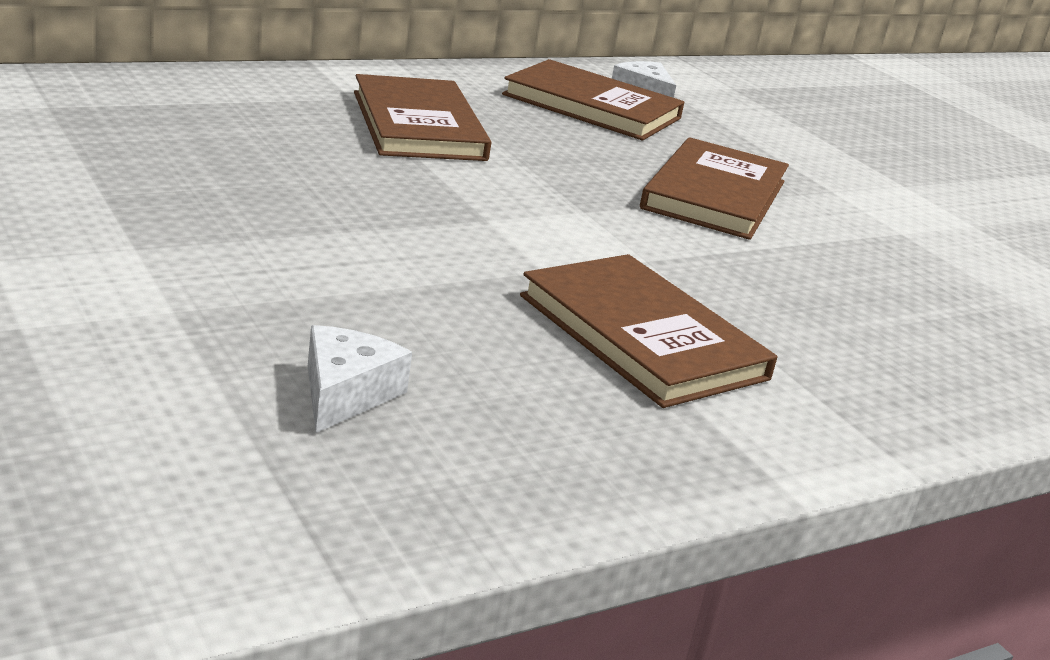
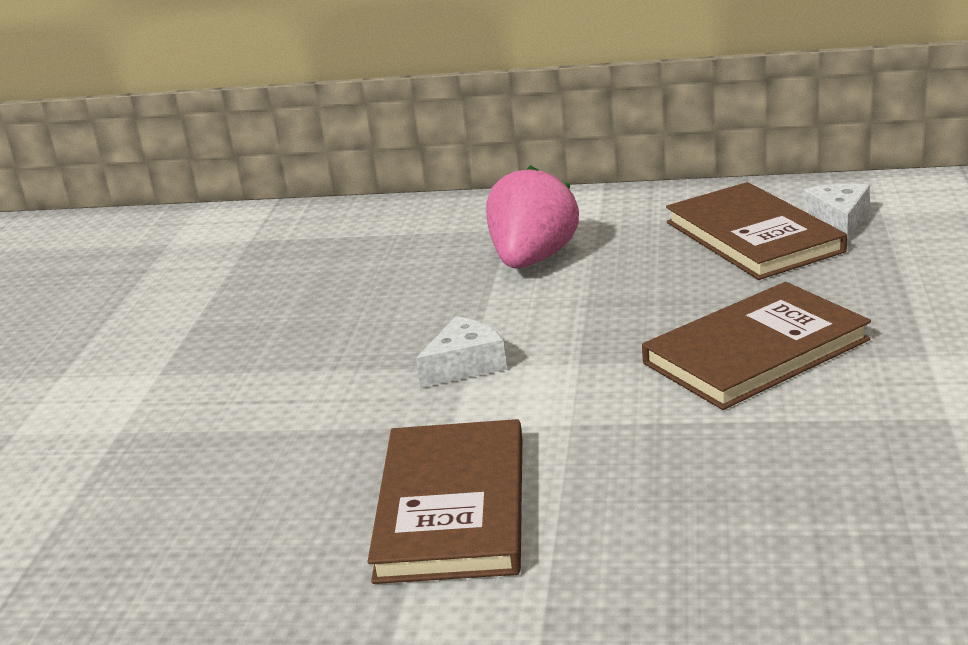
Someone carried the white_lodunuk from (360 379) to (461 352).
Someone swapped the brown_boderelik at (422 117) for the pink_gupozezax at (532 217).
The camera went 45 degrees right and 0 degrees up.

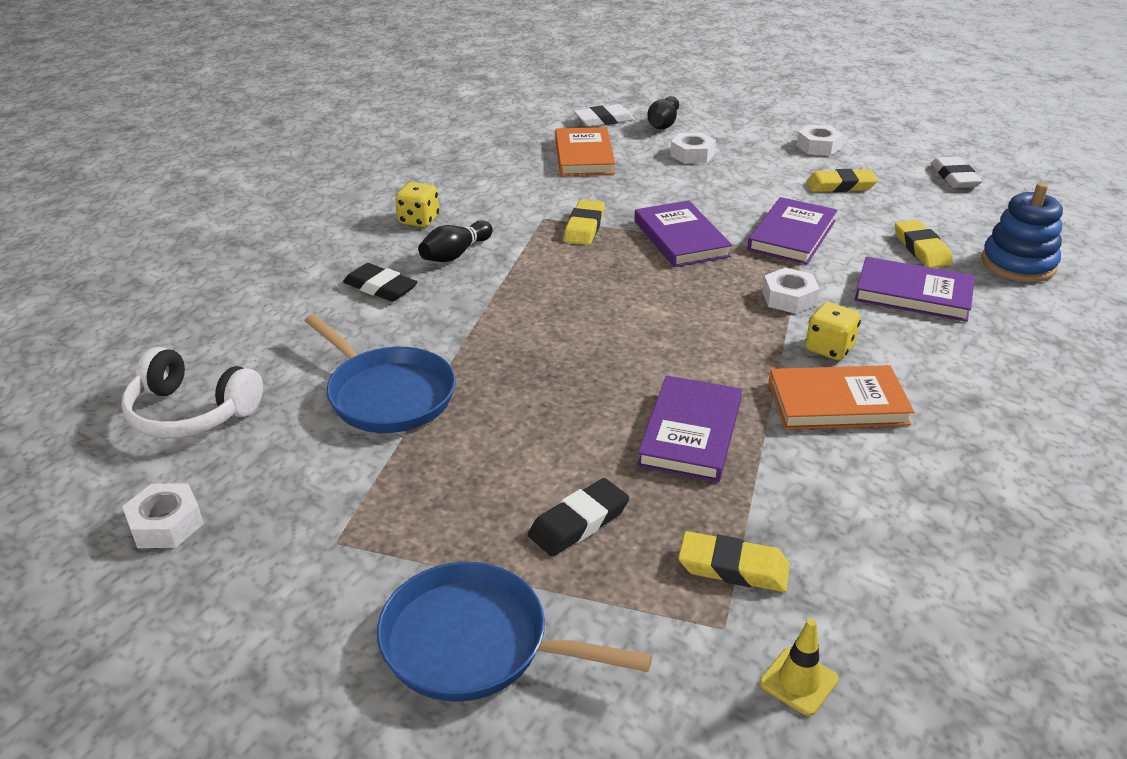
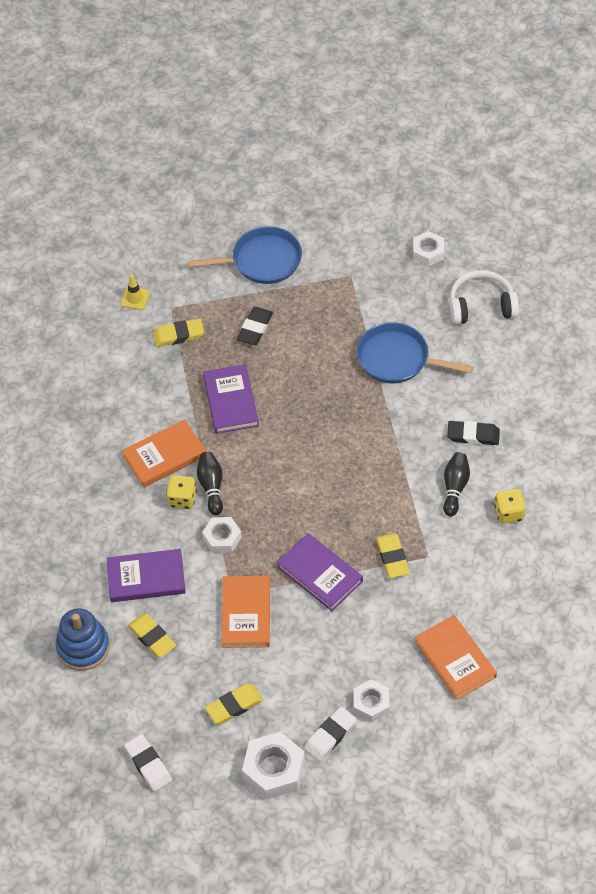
Someone carried the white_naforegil from (604 115) to (330 734).
Someone carried the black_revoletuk from (663 112) to (210 483).
Someone repainted the purple_boderelik at (792 231), which became the orange_boderelik at (246 612).
Someone scaled the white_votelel at (820 140) by 1.56.
The camera went 155 degrees right and 20 degrees up.

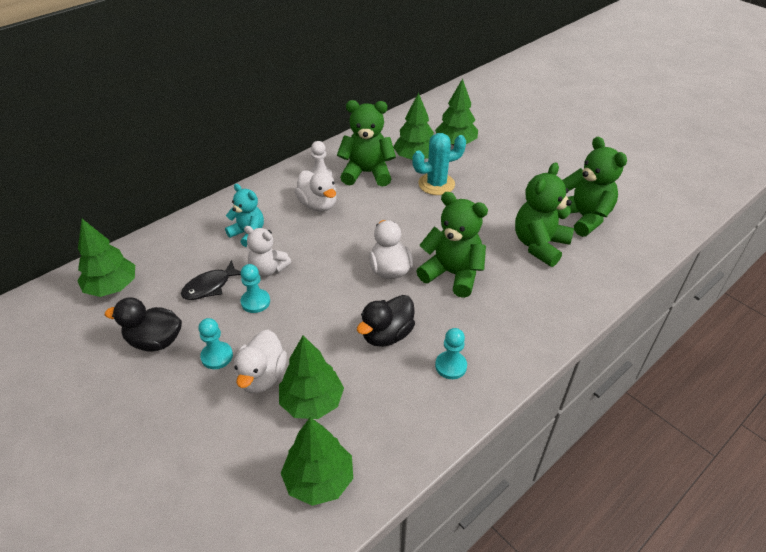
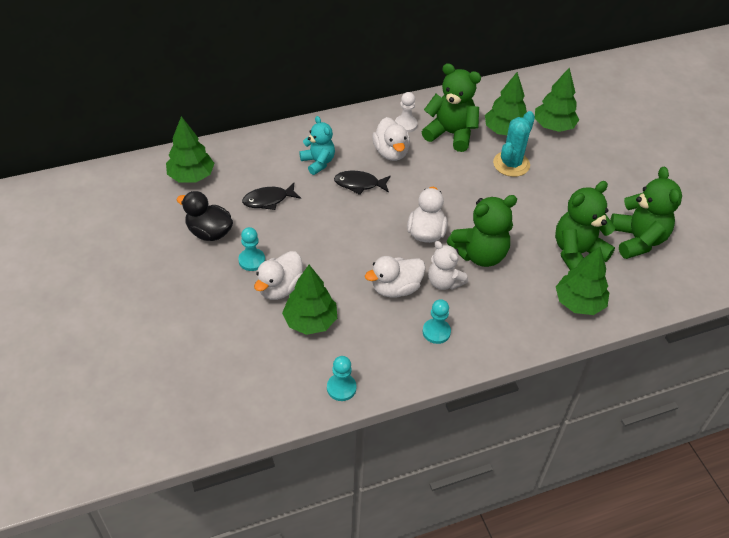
Someone put down the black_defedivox at (362 183).
Someone carried the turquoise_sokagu from (255 288) to (342 378).
Someone carried the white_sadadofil from (267 251) to (448 265).
Someone carried the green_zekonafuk from (317 461) to (582 281).
Someone repainted the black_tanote at (386 321), which became the white_tanote at (395 277).
Someone rotated the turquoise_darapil at (439 164) by 60 degrees counterclockwise.
Someone rotated the green_sadadofil at (452 245) by 105 degrees clockwise.
The camera went 20 degrees right and 5 degrees up.

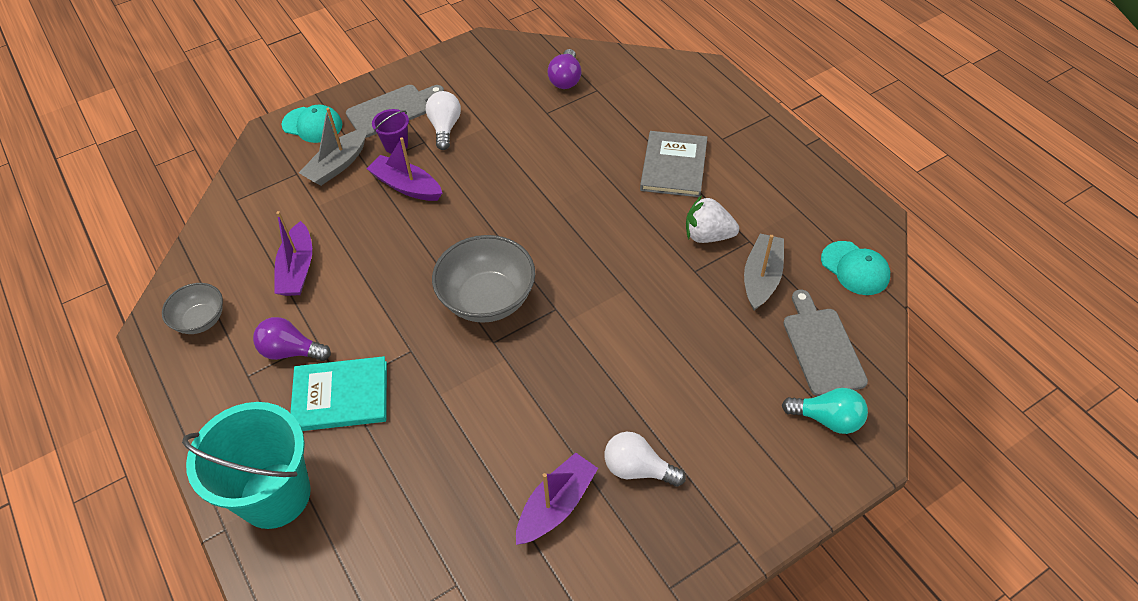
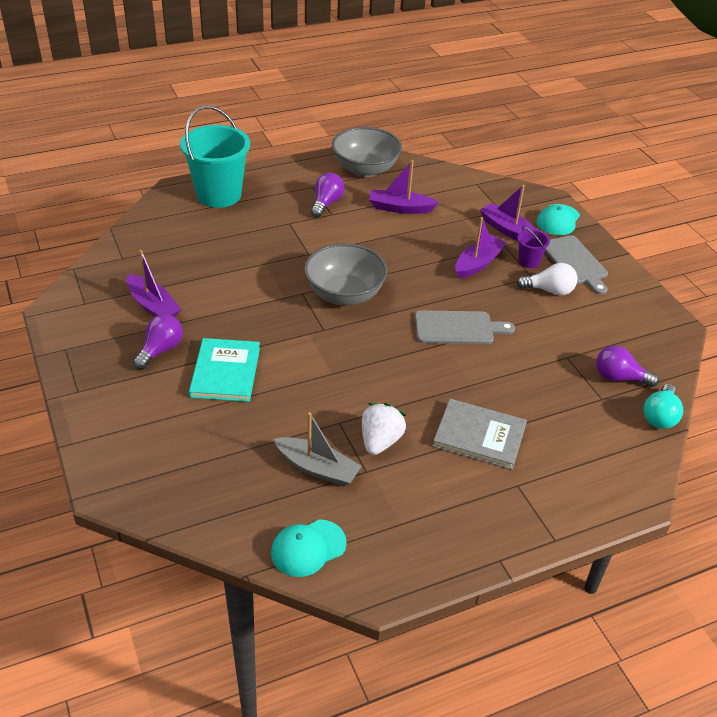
Someone carried the turquoise_boderelik from (338 393) to (224 370).
Someone carried the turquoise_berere from (825 411) to (663 406).
Someone carried the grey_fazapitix from (825 343) to (465 327).
Someone repainted the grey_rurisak at (333 147), which became the purple_rurisak at (508 213).
Someone repainted the white_berere at (645 459), which became the purple_berere at (158 341).
Someone scaled the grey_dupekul at (192 308) by 1.71.
The camera went 95 degrees right and 10 degrees down.

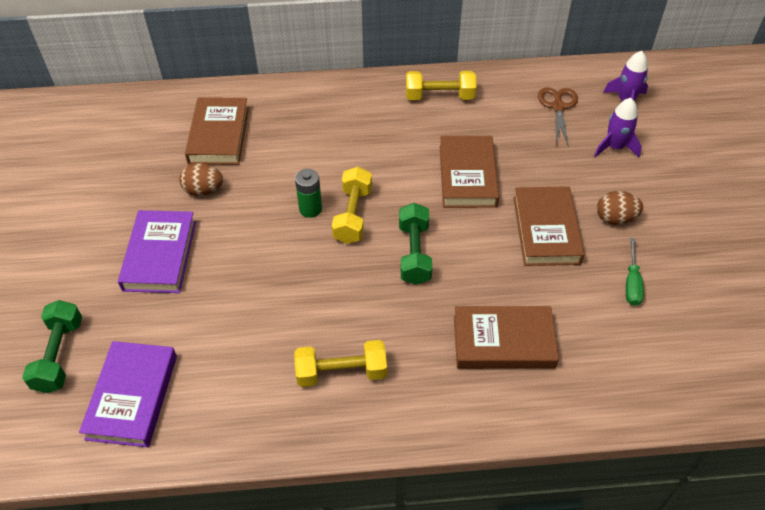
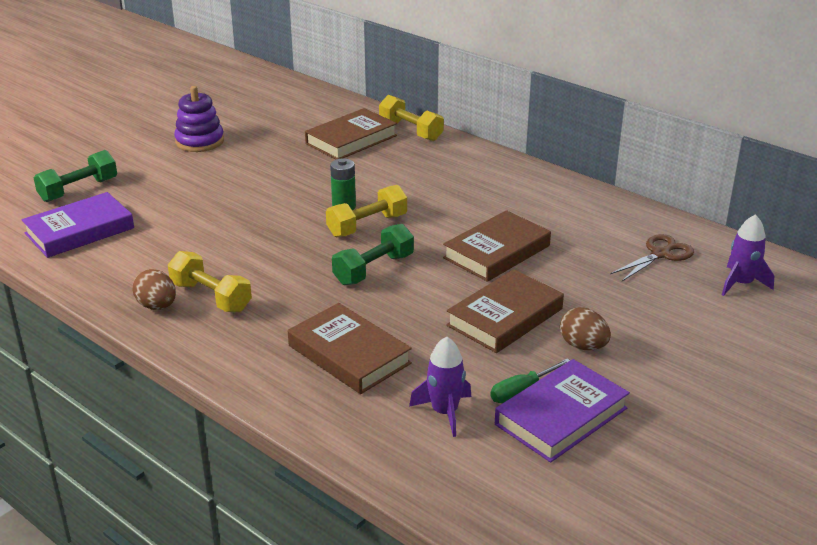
Someone put down the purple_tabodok at (199 119).
Someone carried the purple_boderelik from (157 251) to (562 410).
Someone carried the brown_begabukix from (201 179) to (154 289).
Someone carried the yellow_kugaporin from (441 85) to (411 118).
Someone carried the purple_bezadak from (618 127) to (440 386).
The camera went 45 degrees right and 20 degrees down.

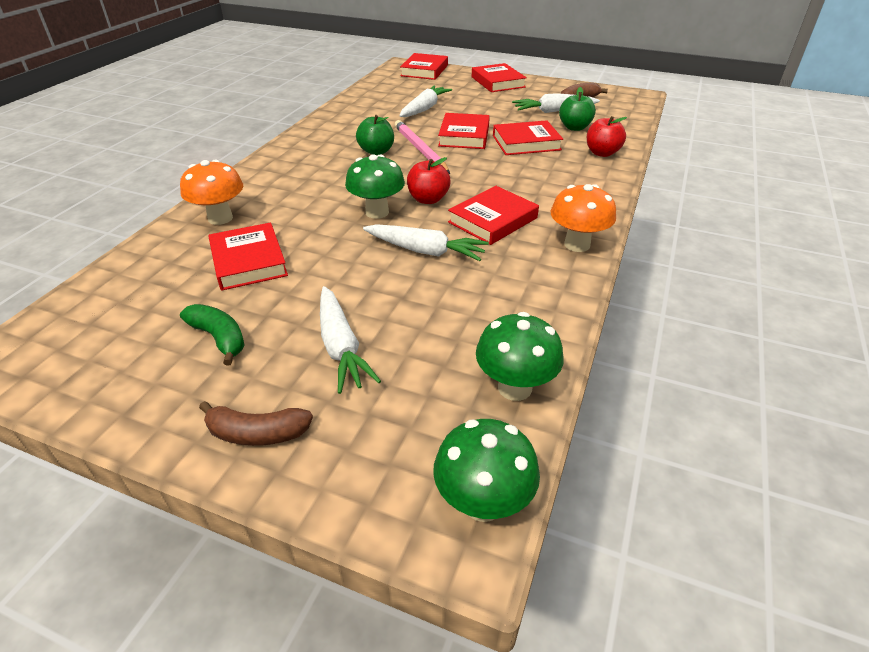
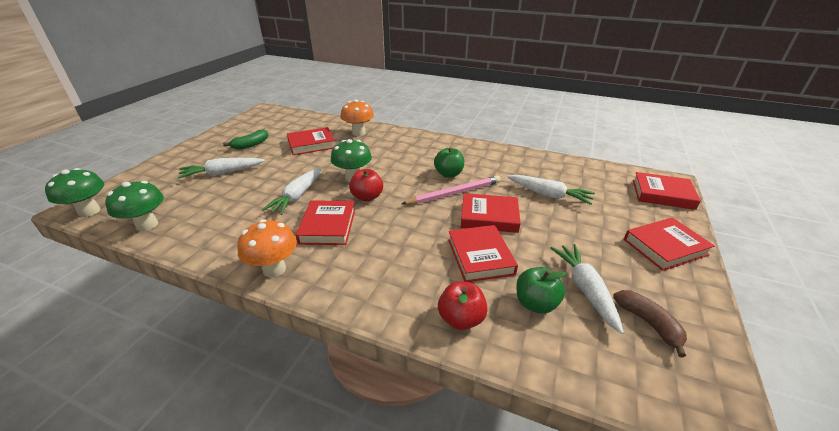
Someone took away the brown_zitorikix at (256 423).
Someone rotated the red_boderelik at (493 215) by 45 degrees clockwise.
The camera went 90 degrees right and 5 degrees down.

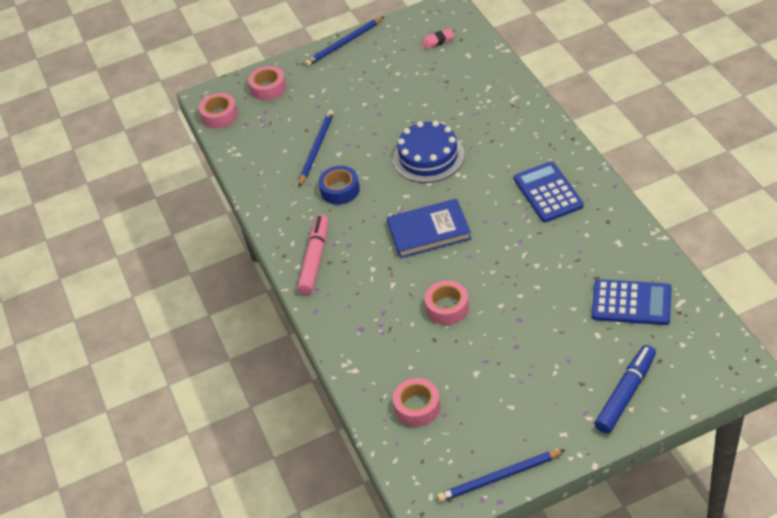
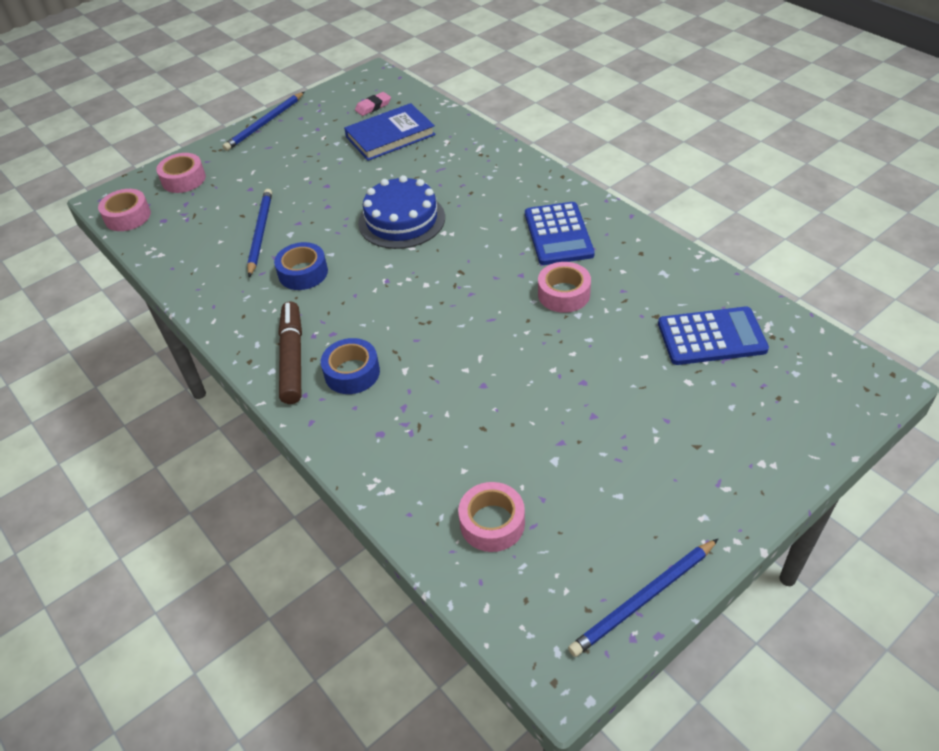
Someone took away the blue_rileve at (625 389).
Someone put down the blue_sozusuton at (350 366).
Someone carried the blue_boderelik from (429 228) to (390 132).
Someone carried the pink_sozusuton from (447 303) to (564 287).
Someone repainted the pink_rileve at (313 255), which became the brown_rileve at (290 353).
Someone rotated the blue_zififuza at (548 191) by 150 degrees counterclockwise.
The camera went 20 degrees left and 0 degrees up.

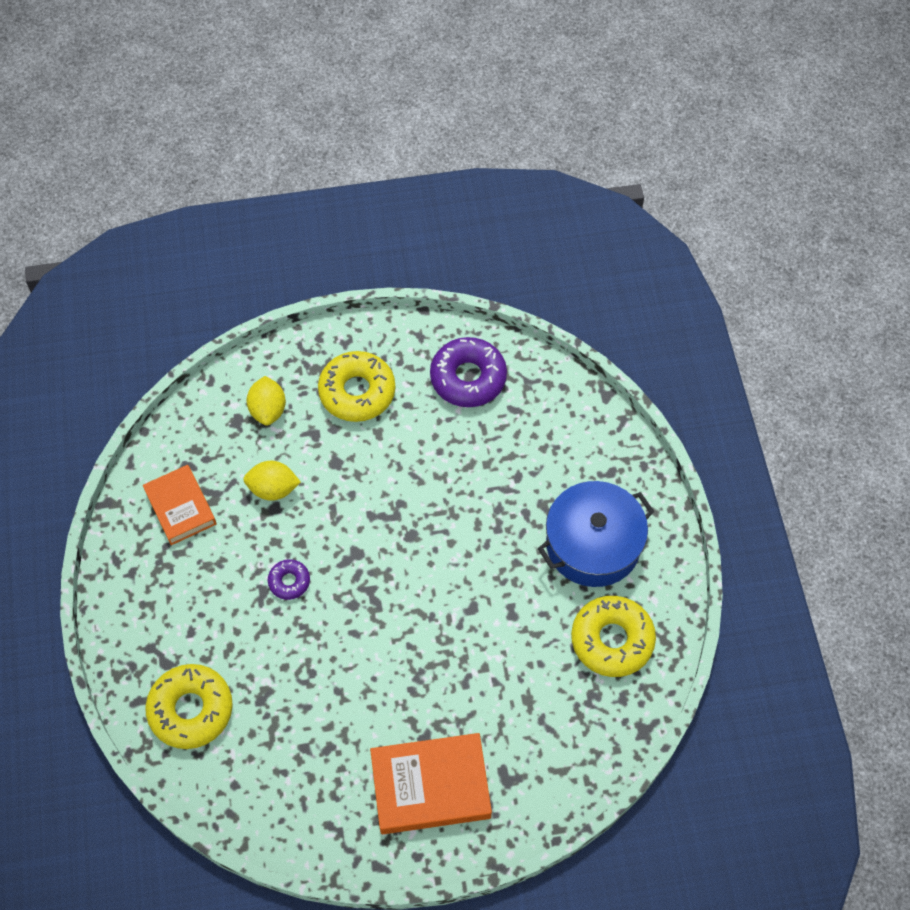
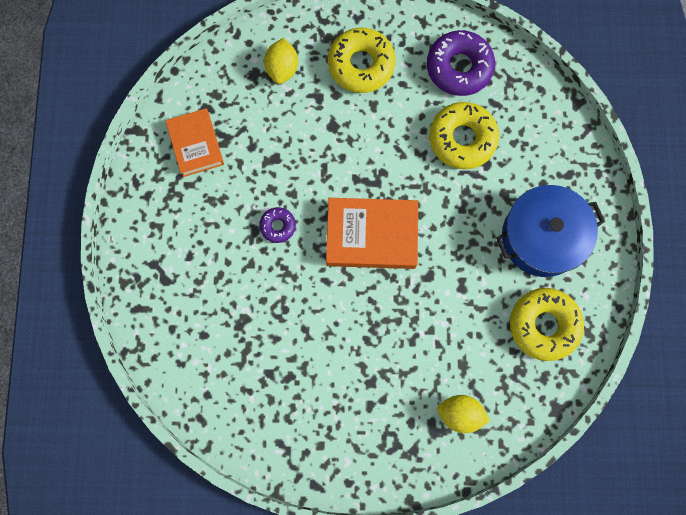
Someone carried the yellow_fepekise from (189 706) to (464 135).
Someone carried the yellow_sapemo from (272 481) to (464 414).
Someone carried the orange_boderelik from (431 783) to (372 233).
The camera went 10 degrees right and 15 degrees up.

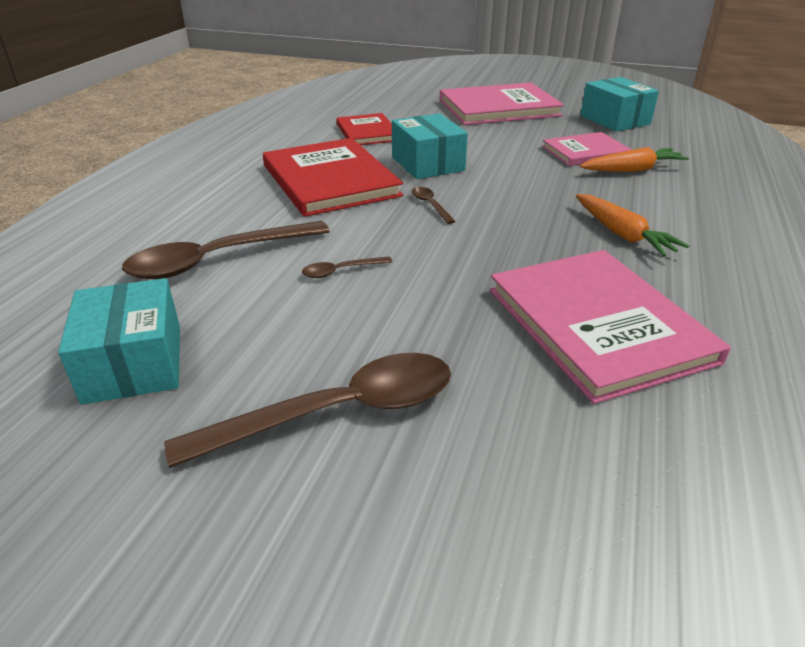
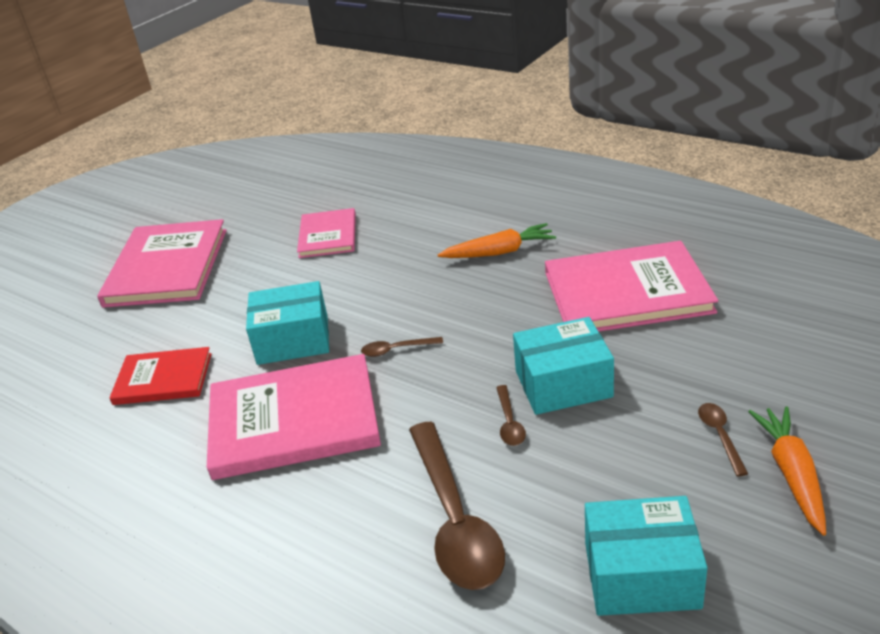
Someone carried the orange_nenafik from (634 159) to (787 471).
Someone carried the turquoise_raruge from (620 104) to (563 366).
Someone repainted the red_boderelik at (333 177), which became the pink_boderelik at (294 417).
Someone scaled the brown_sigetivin at (307 410) by 0.43.
The camera went 70 degrees left and 0 degrees up.

